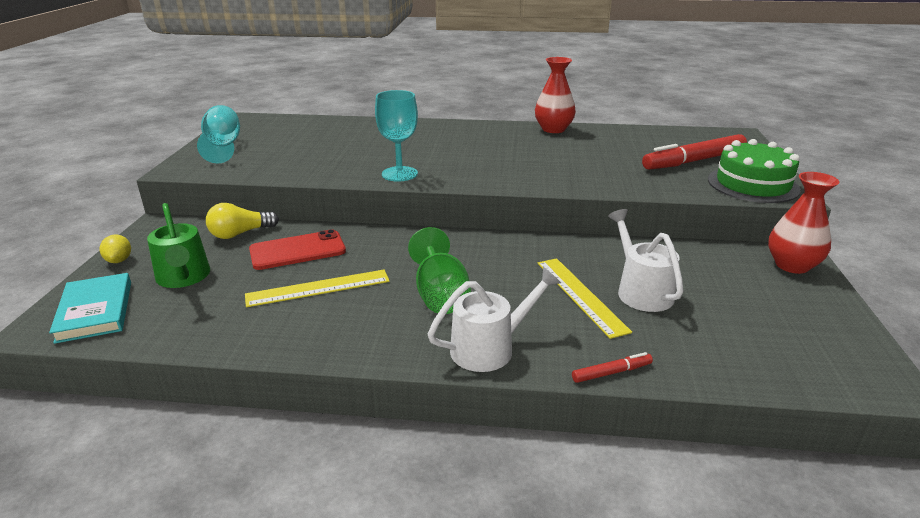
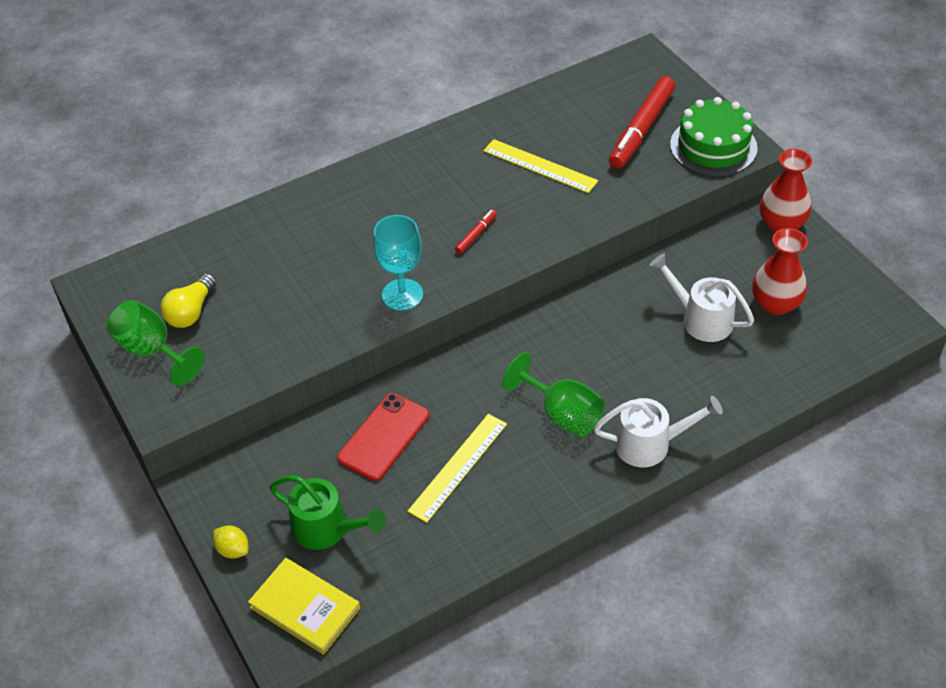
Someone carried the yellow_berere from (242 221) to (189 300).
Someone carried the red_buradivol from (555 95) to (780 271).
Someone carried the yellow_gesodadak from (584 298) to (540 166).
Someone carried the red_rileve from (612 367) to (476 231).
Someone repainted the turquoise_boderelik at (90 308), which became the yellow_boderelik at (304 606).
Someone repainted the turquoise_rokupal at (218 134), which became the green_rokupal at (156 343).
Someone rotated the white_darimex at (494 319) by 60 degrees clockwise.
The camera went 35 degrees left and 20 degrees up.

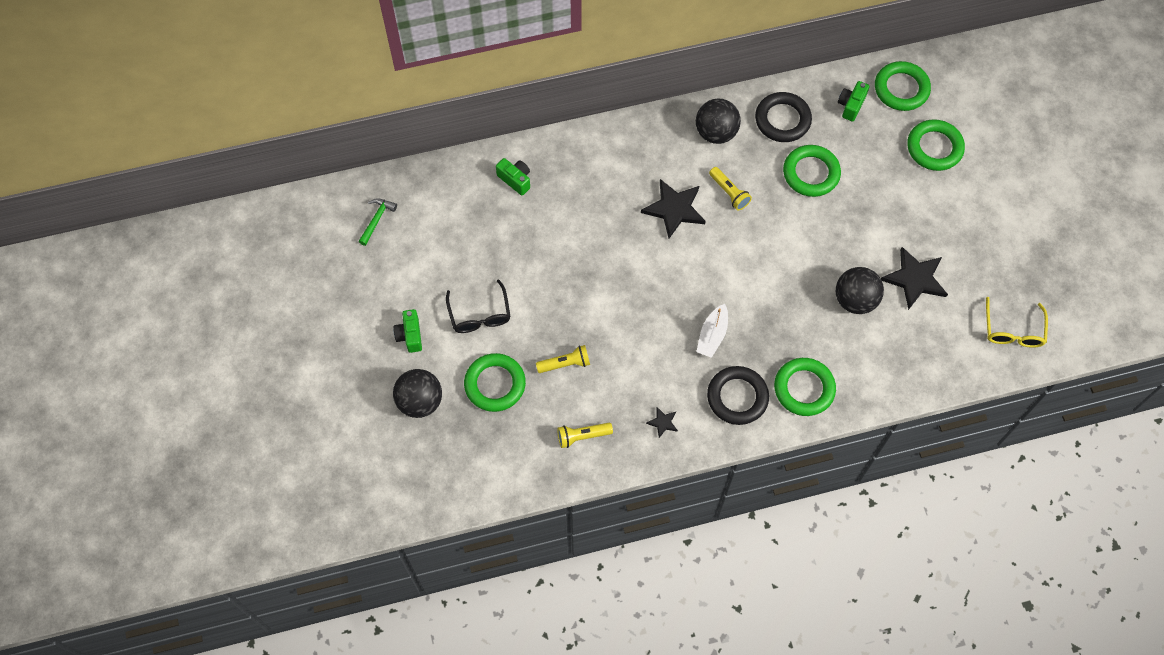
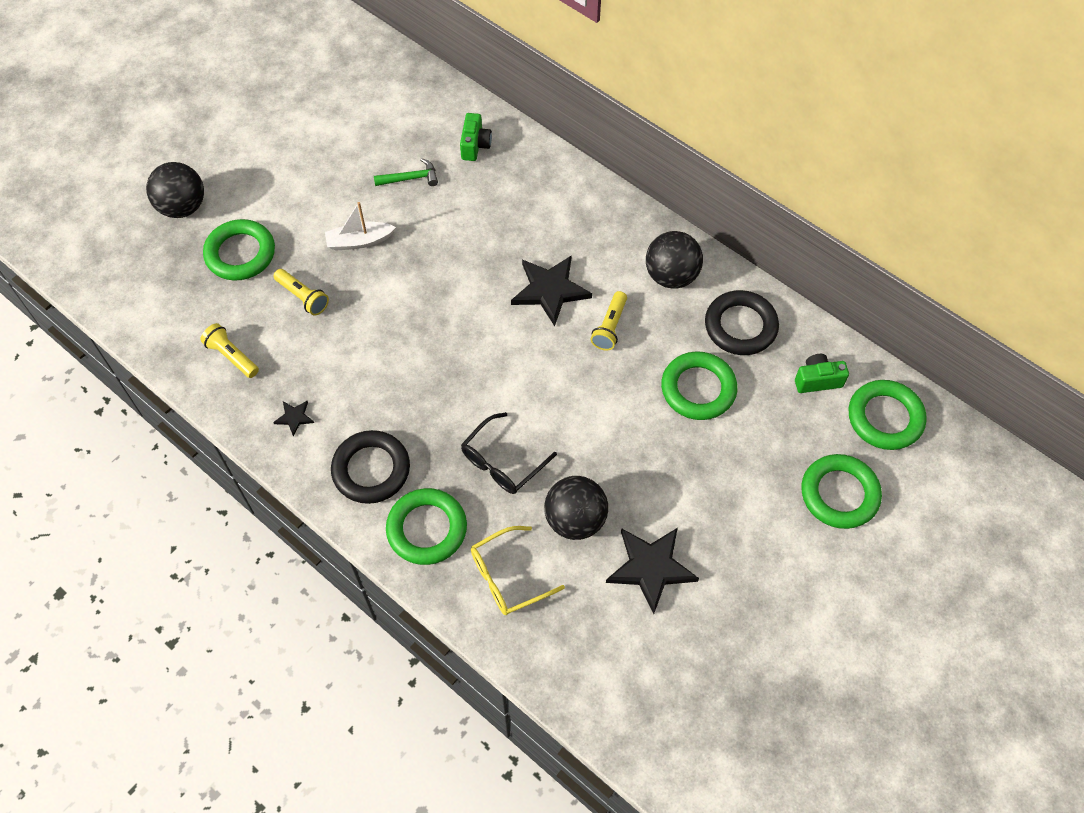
Someone took away the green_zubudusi at (408 331).
Someone carried the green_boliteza from (377 222) to (406 172).
Someone carried the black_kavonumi from (478 306) to (509 453).
Someone carried the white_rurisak from (712 331) to (360 226).
Someone carried the yellow_kavonumi from (1017 322) to (518 570).
The camera went 55 degrees right and 5 degrees down.

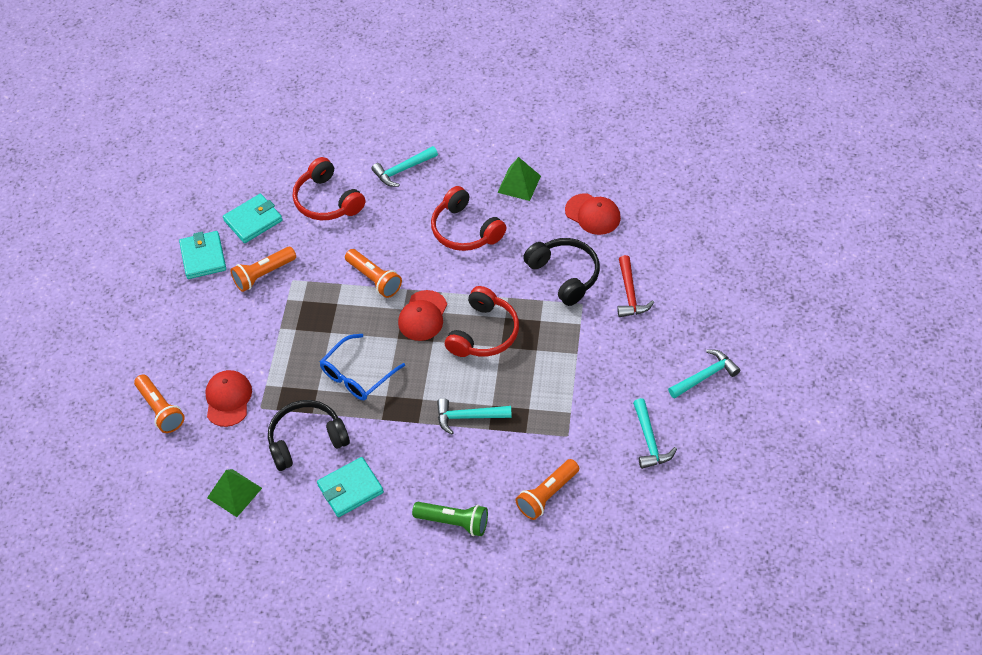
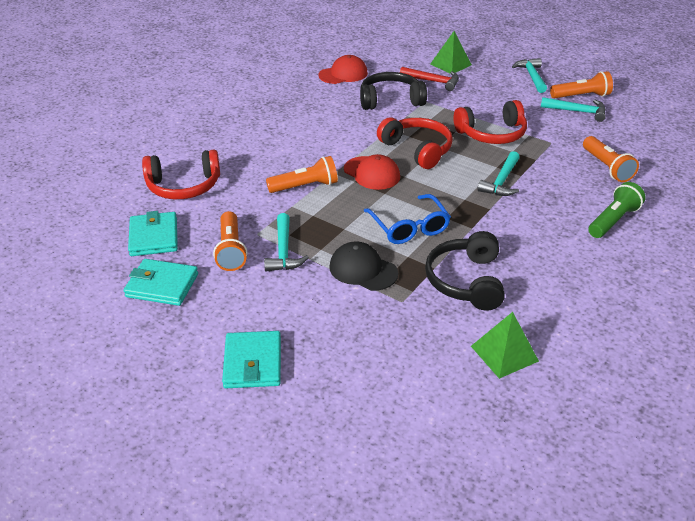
Someone took away the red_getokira at (228 398).
Someone put down the black_getokira at (363 266).
Someone carried the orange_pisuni from (159 404) to (581 85).
Someone carried the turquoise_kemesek from (350 487) to (251 359).
Someone carried the turquoise_boliteza from (405 166) to (286 242).
Someone carried the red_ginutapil from (468 218) to (490 122).
Someone carried the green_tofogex from (519 179) to (451 52).
The camera went 65 degrees left and 15 degrees down.

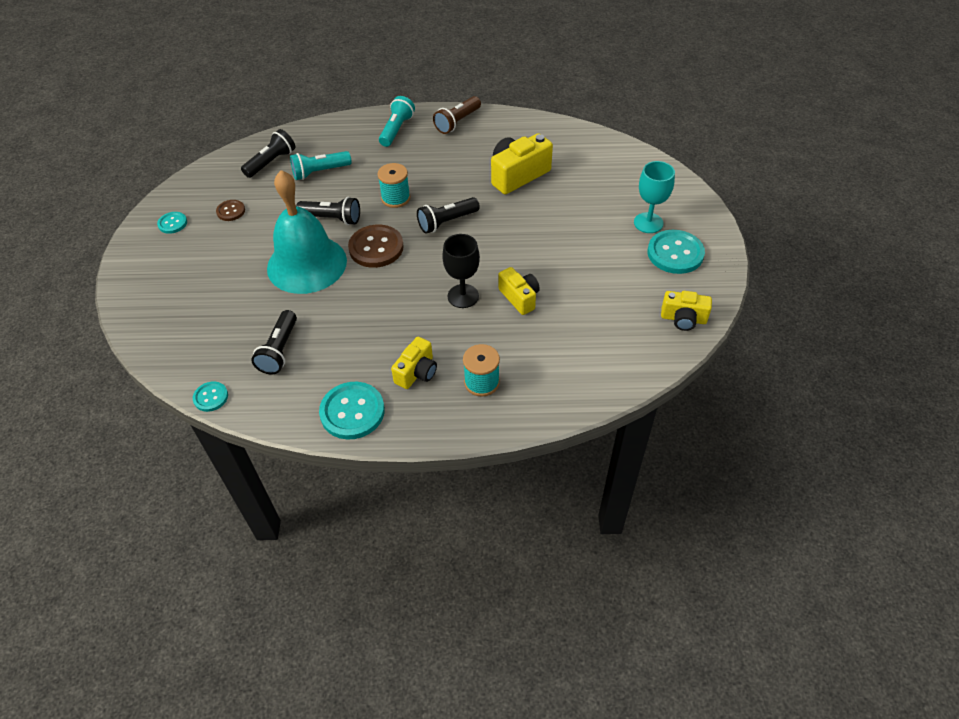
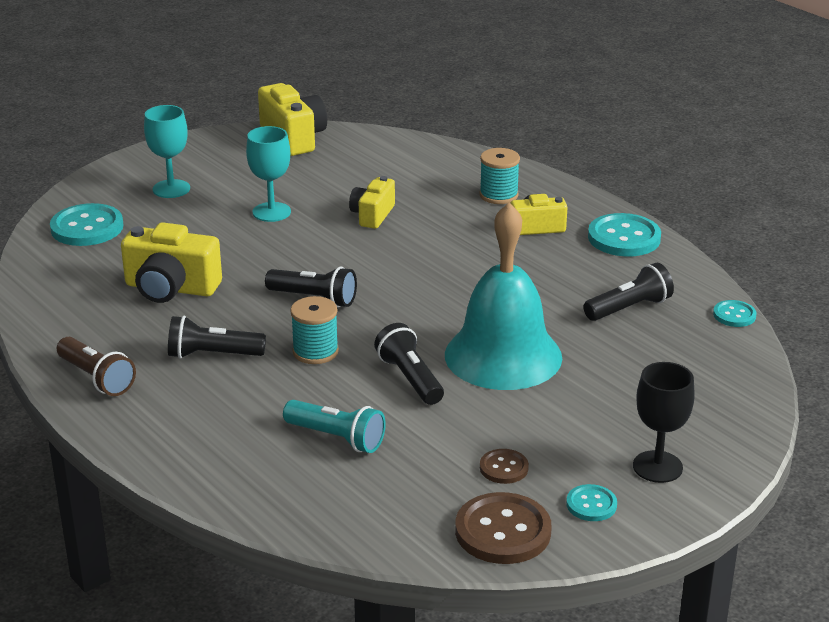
Someone took away the turquoise_pisuni at (397 121).
Someone put down the turquoise_rokupal at (268 174).
Someone carried the black_pisuni from (268 153) to (217 337).
Someone carried the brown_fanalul from (376 246) to (503 528).
Someone carried the black_rokupal from (461 271) to (664 422).
Someone carried the turquoise_fanalul from (676 252) to (86 224).
Someone rotated the brown_pisuni at (457 115) by 45 degrees clockwise.
Someone scaled the yellow_zubudusi at (686 311) by 1.60.
The camera went 130 degrees left and 20 degrees down.

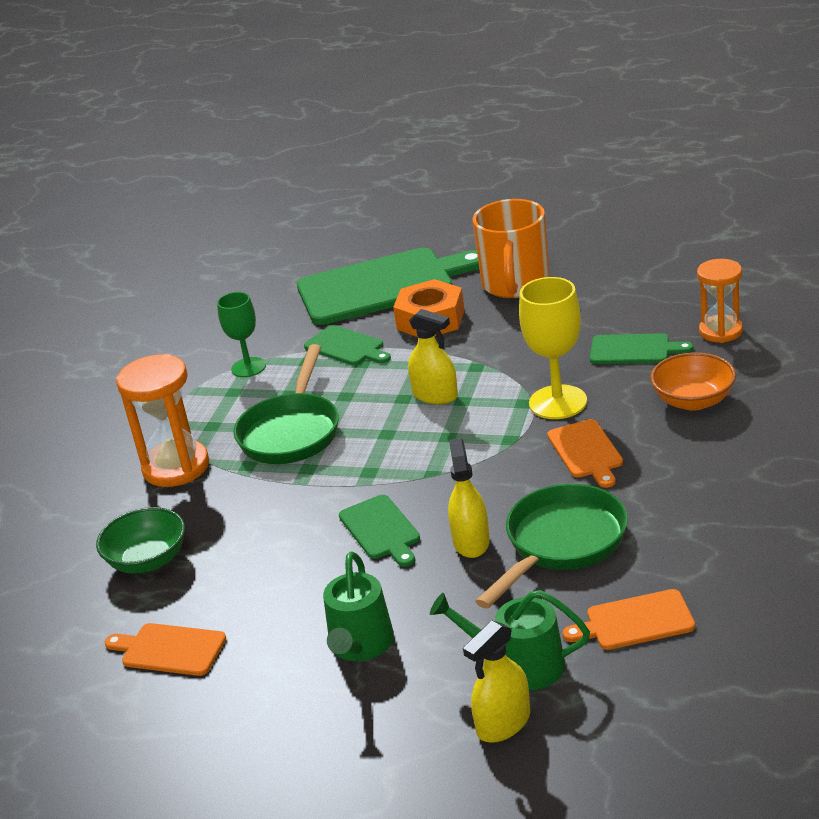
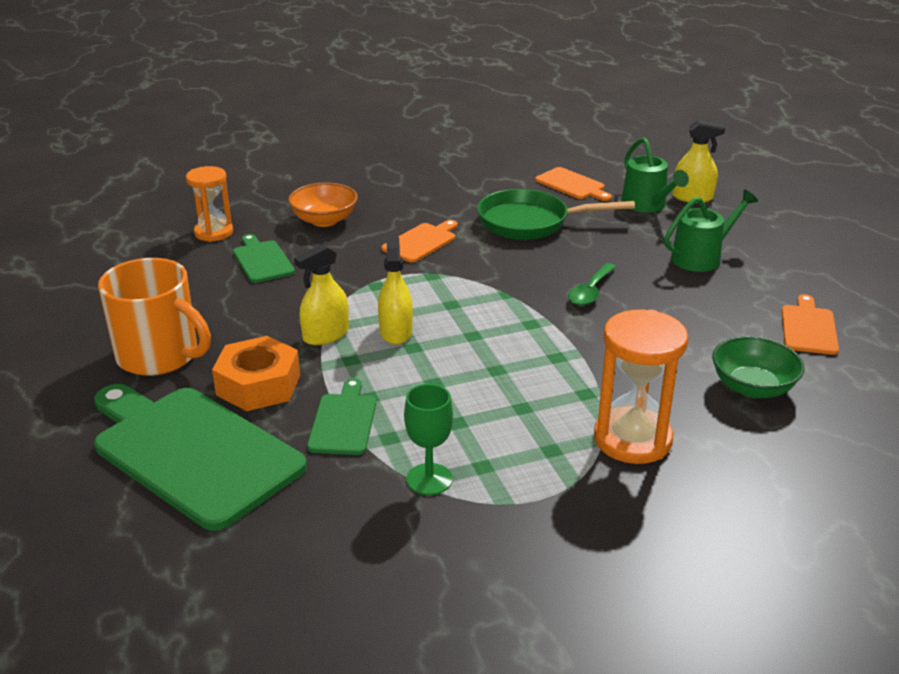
Someone took away the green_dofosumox at (286 404).
Someone took away the yellow_rokupal at (553 348).
Someone carried the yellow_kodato from (469 498) to (321 294).
Someone swapped the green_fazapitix at (379 531) for the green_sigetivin at (592 284).
Someone rotated the orange_fazapitix at (165 649) by 150 degrees counterclockwise.
Someone rotated the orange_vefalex at (511 248) by 60 degrees clockwise.
The camera went 130 degrees left and 0 degrees up.

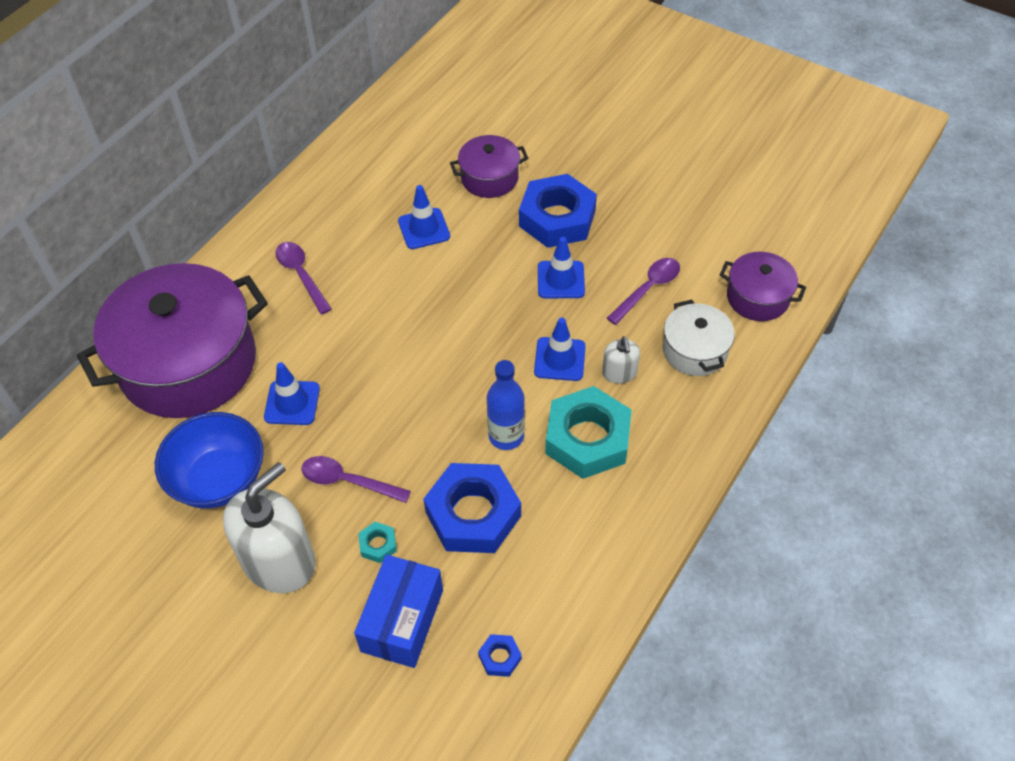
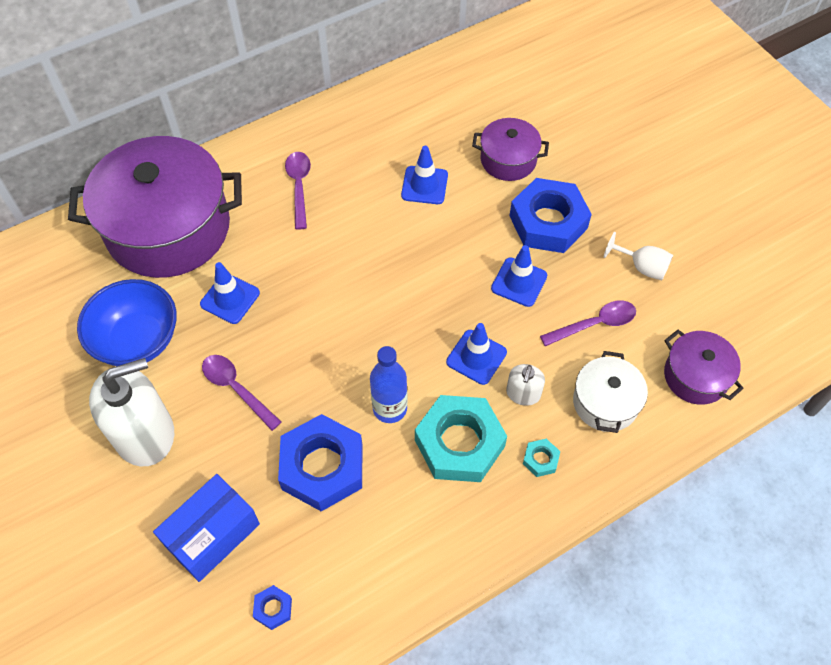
Someone put down the white_rokupal at (638 256).
Someone carried the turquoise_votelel from (377 542) to (541 458).
The camera went 25 degrees right and 5 degrees up.

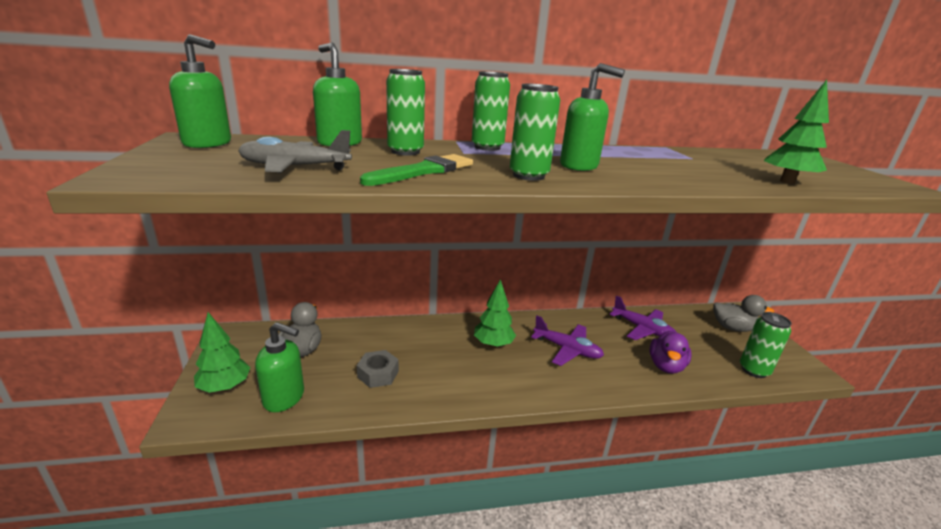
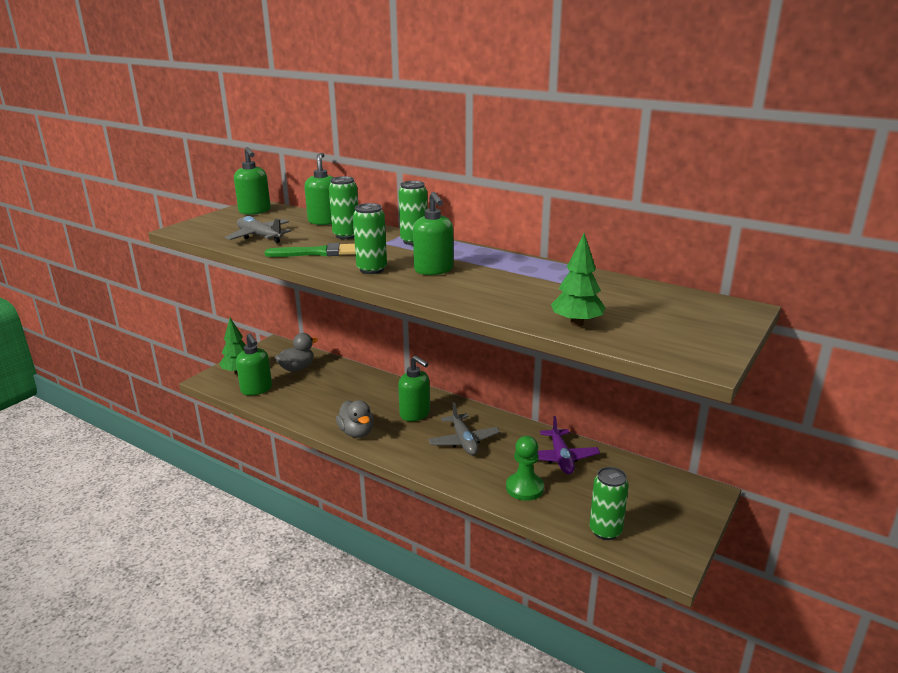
Someone took away the grey_votelel at (378 369).
Someone carried the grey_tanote from (743 313) to (355 419).
Someone swapped the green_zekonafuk at (495 313) for the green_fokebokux at (414 388).
Someone swapped the purple_tanote at (671 352) for the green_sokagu at (525 468).
Someone repainted the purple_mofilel at (567 340), which became the grey_mofilel at (464 428).
The camera went 45 degrees right and 0 degrees up.

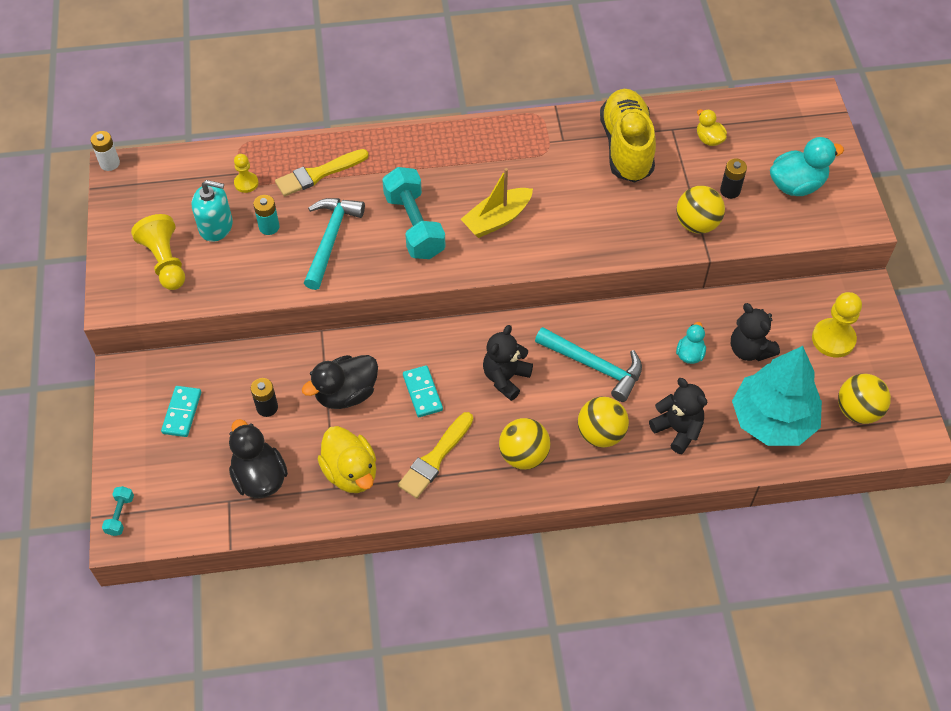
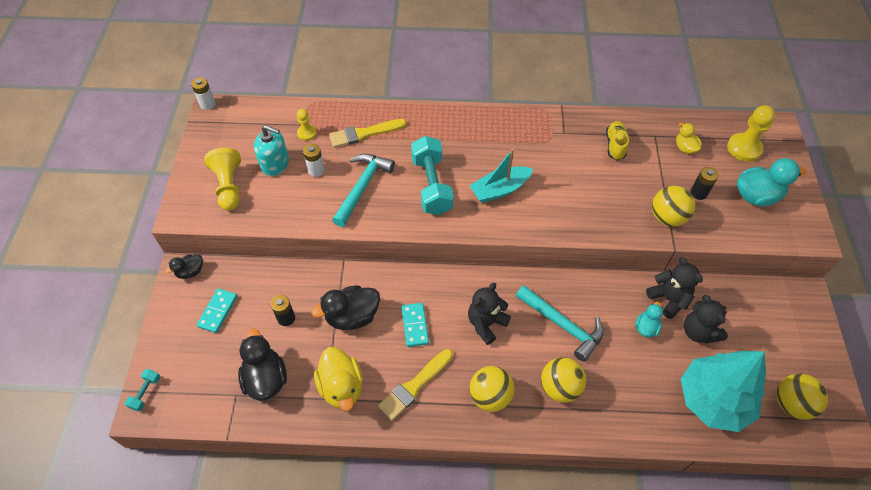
Someone put down the black_tanote at (184 266).
Someone carried the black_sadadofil from (678 416) to (674 288).
Someone carried the yellow_sokagu from (837 324) to (751 133).
Someone repainted the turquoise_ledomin at (266 215), which became the white_ledomin at (314 160).
Someone repainted the yellow_rurisak at (497 203), which became the turquoise_rurisak at (501 175).
Someone scaled the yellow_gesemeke at (628 135) by 0.51.
The camera went 10 degrees right and 0 degrees up.

